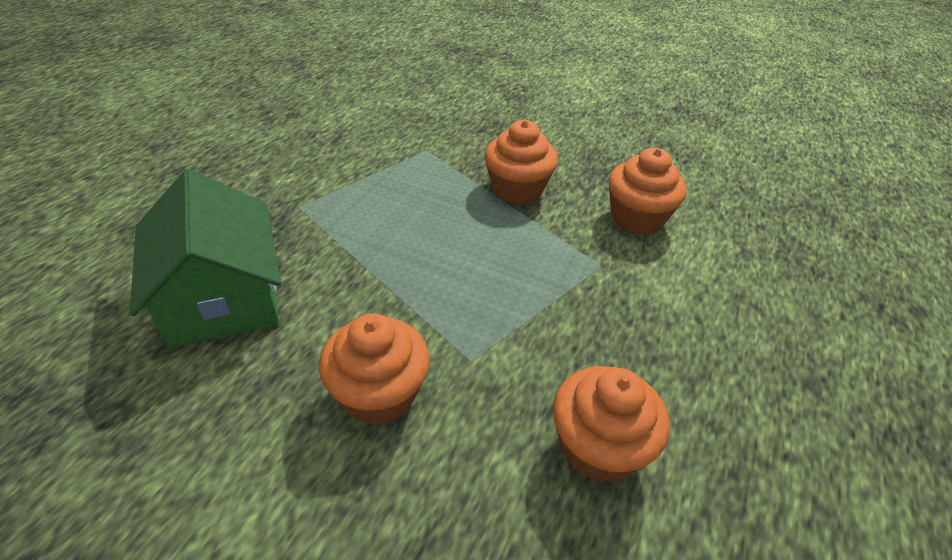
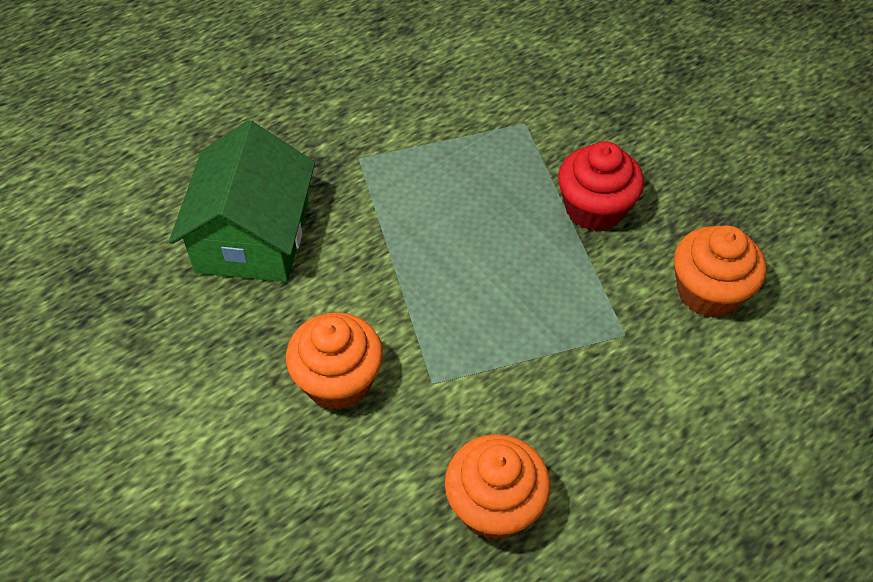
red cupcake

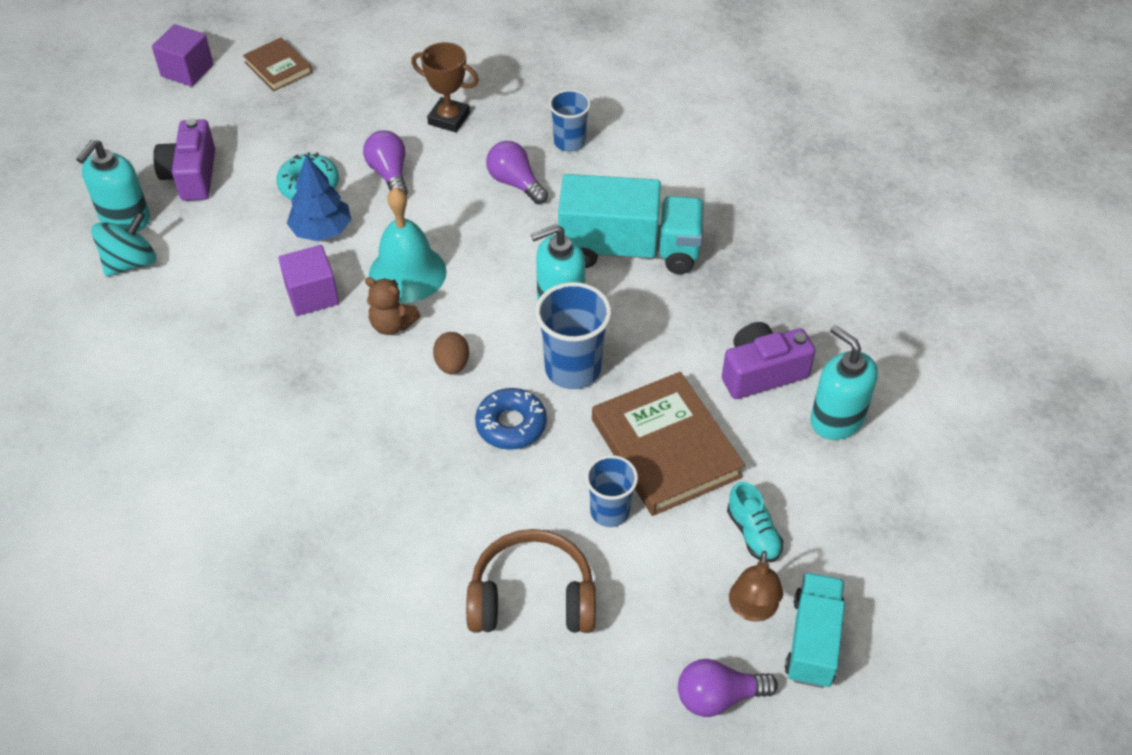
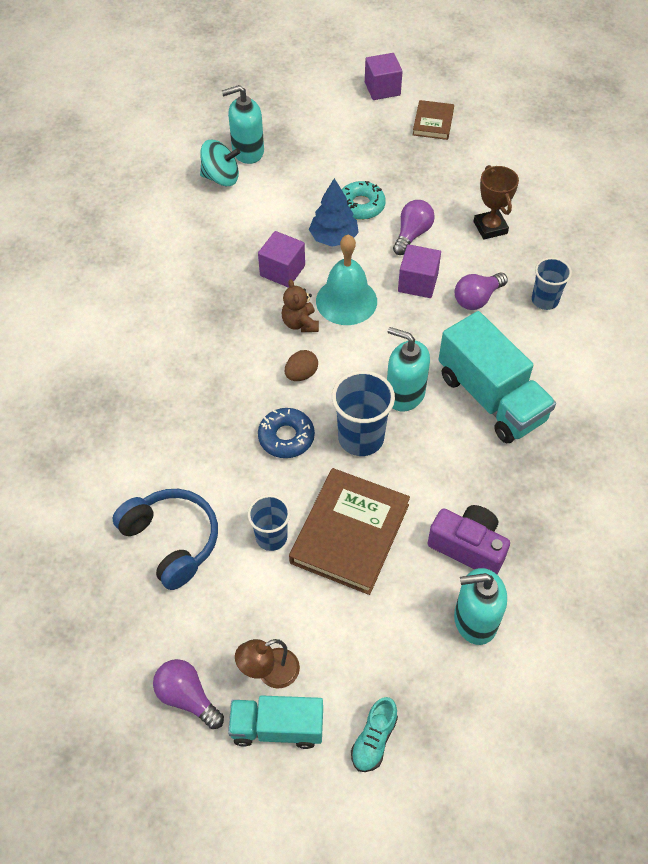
purple camera (1st from left in the first image)
blue headphones
purple light bulb (3rd from left)
turquoise shoe
turquoise truck (1st from left)
turquoise soap dispenser (3rd from left)
purple cube (3rd from left)

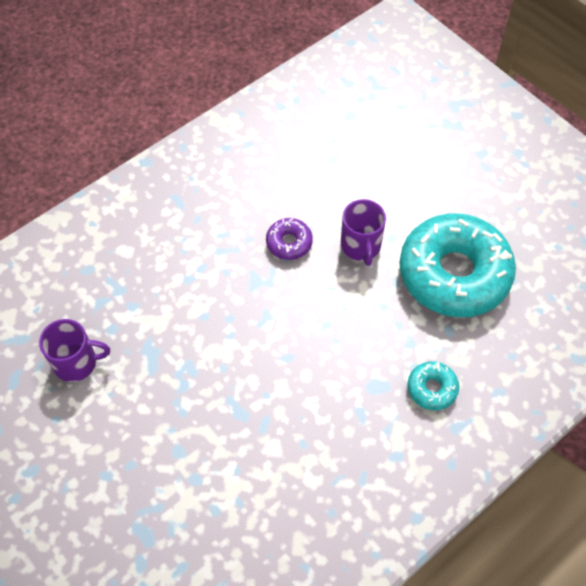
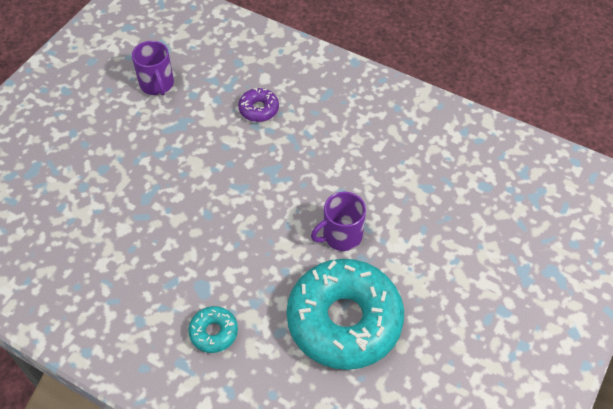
purple donut

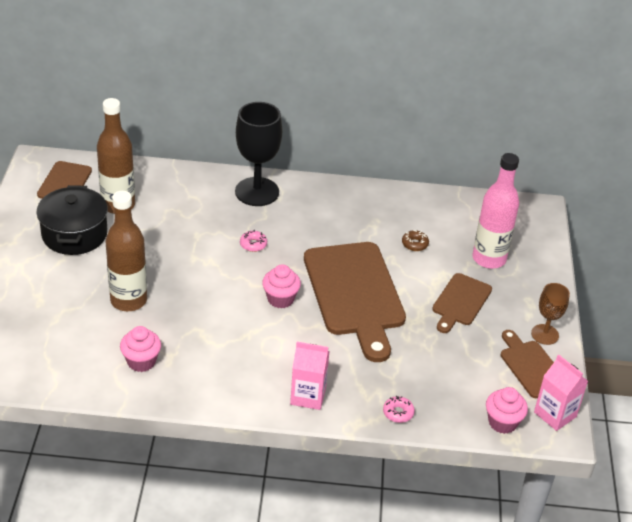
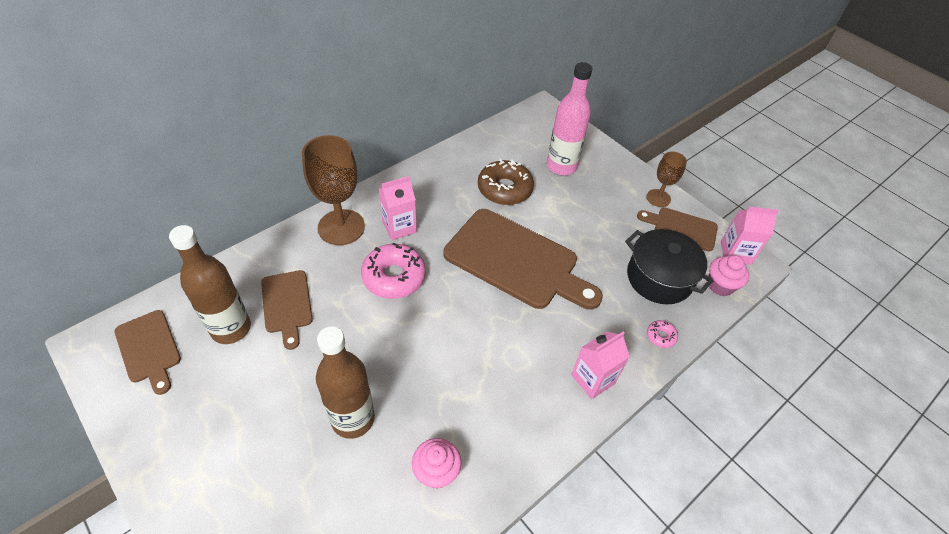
black pot
brown goblet (1st from left)
pink donut (1st from left)
pink cupcake (2nd from left in the first image)
brown donut
brown cutting board (2nd from left)
pink carton (1st from left)

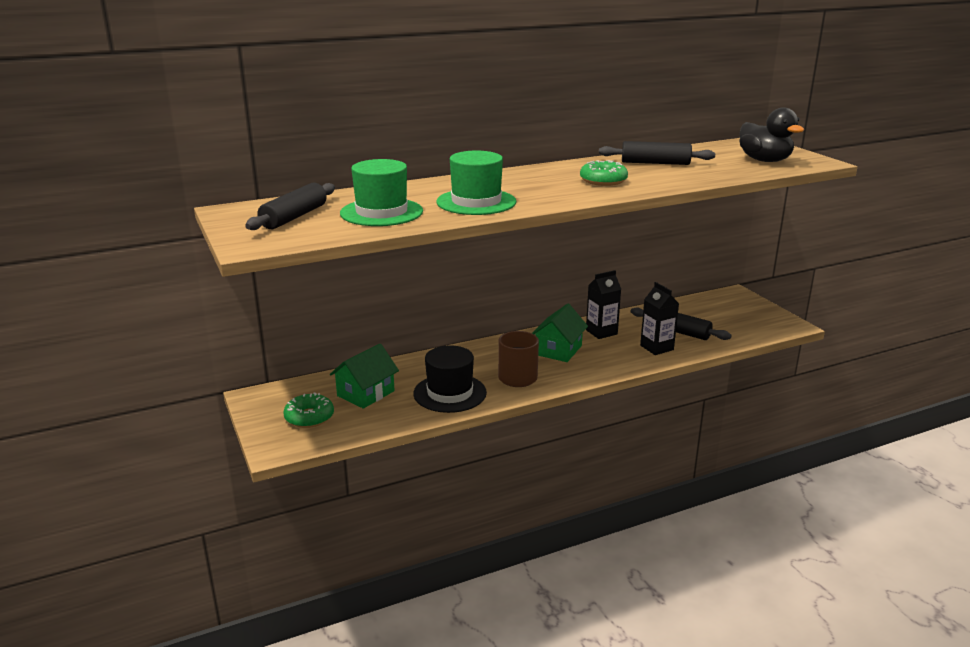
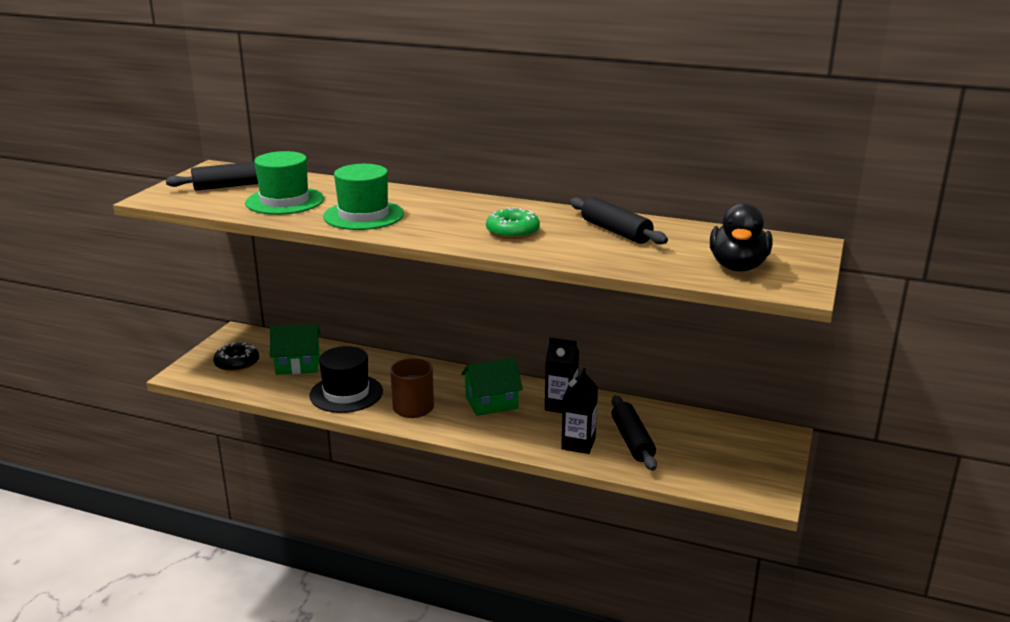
black donut

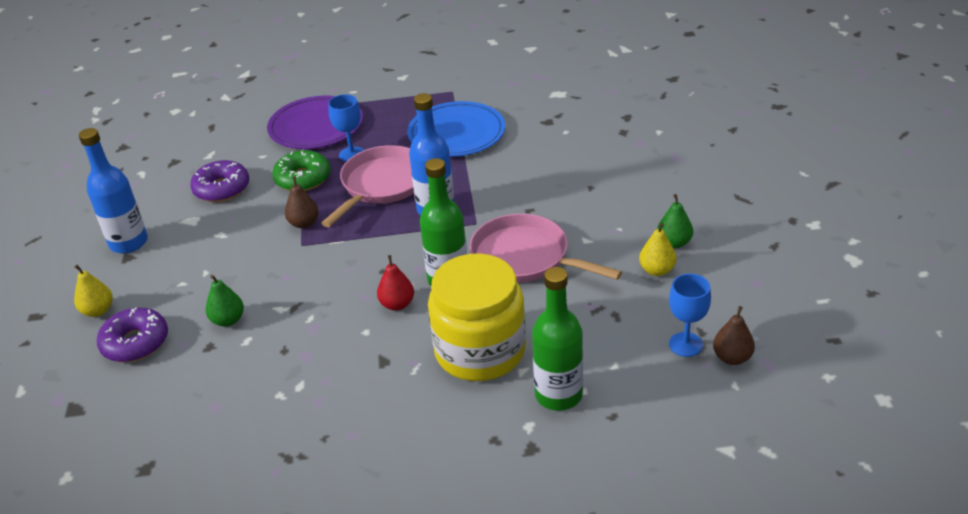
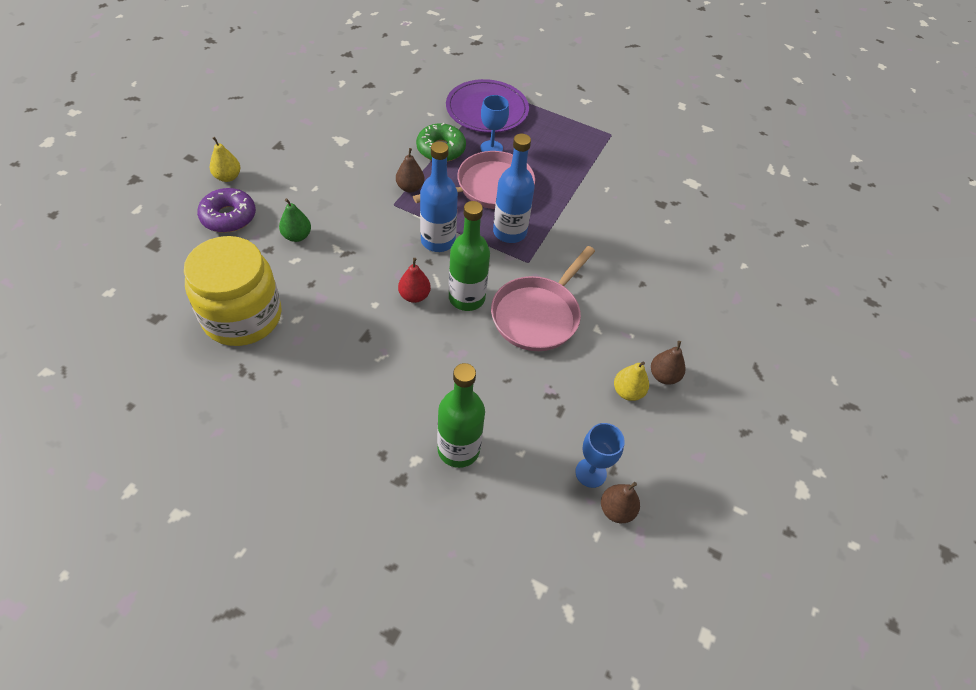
blue bottle (1st from left)
purple donut (2nd from left in the first image)
blue plate
yellow jar
pink pan (2nd from left)
brown pear (3rd from left)

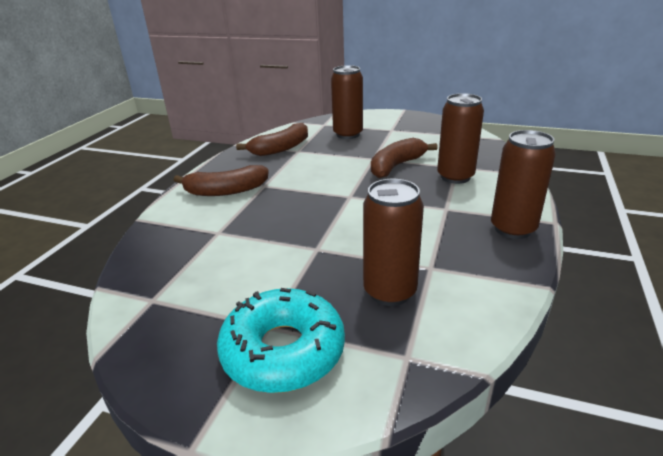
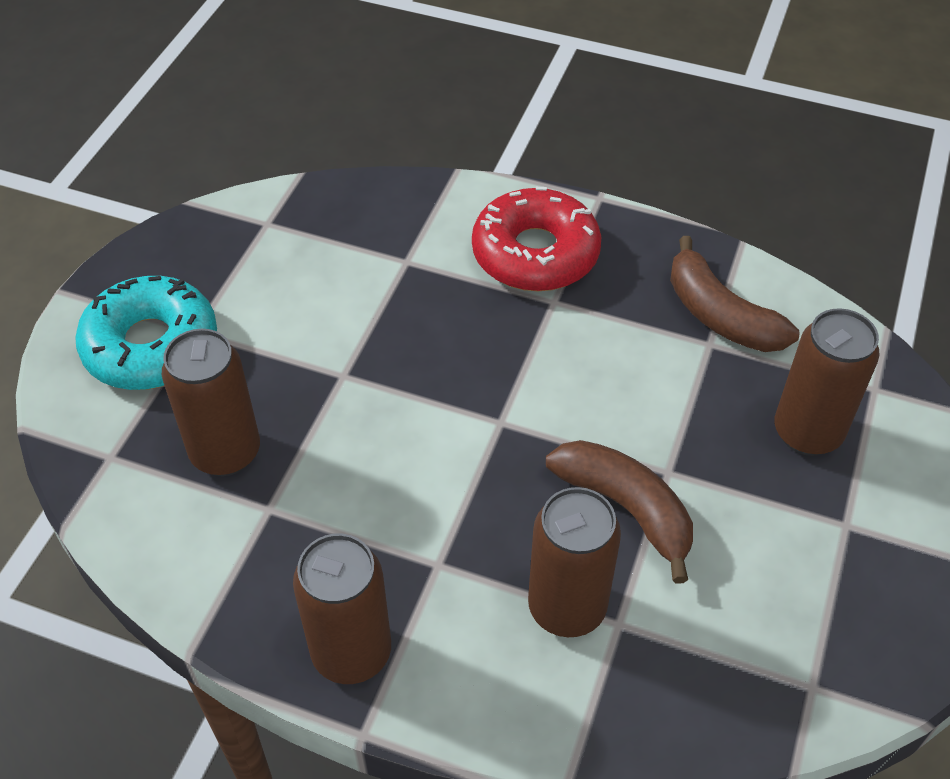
red donut

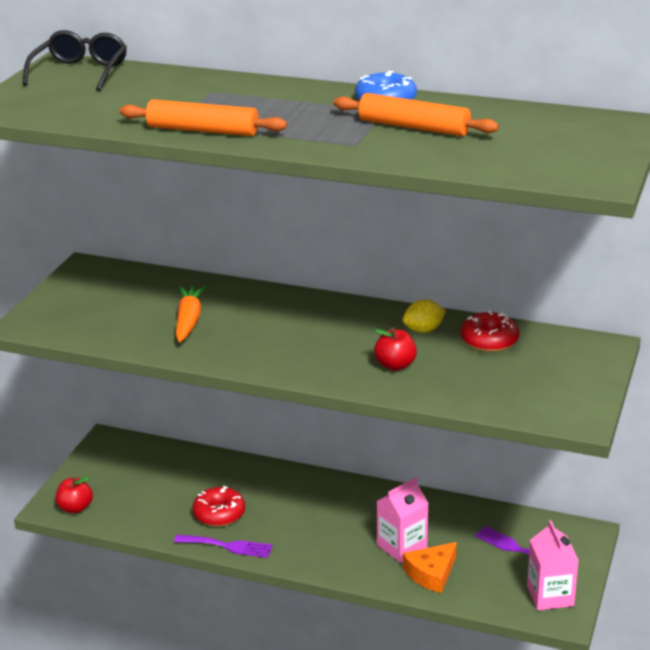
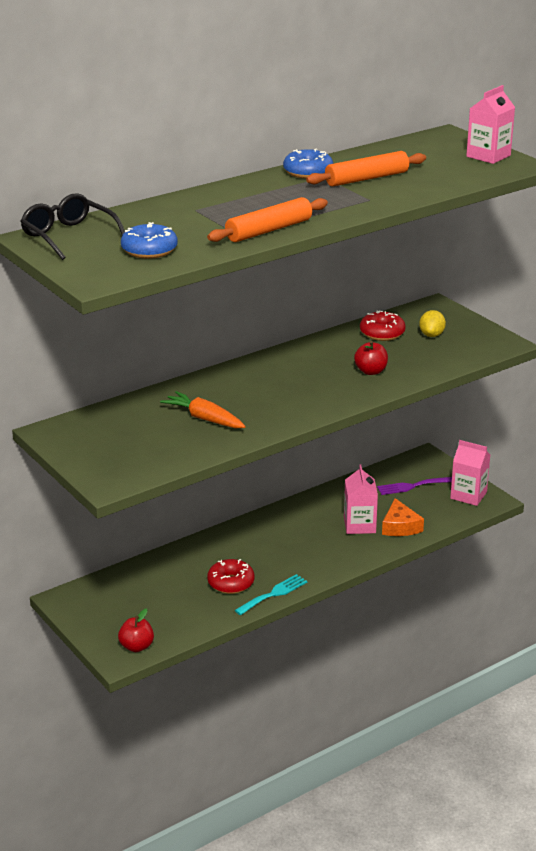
turquoise fork
yellow lemon
blue donut (1st from left)
pink carton (3rd from left)

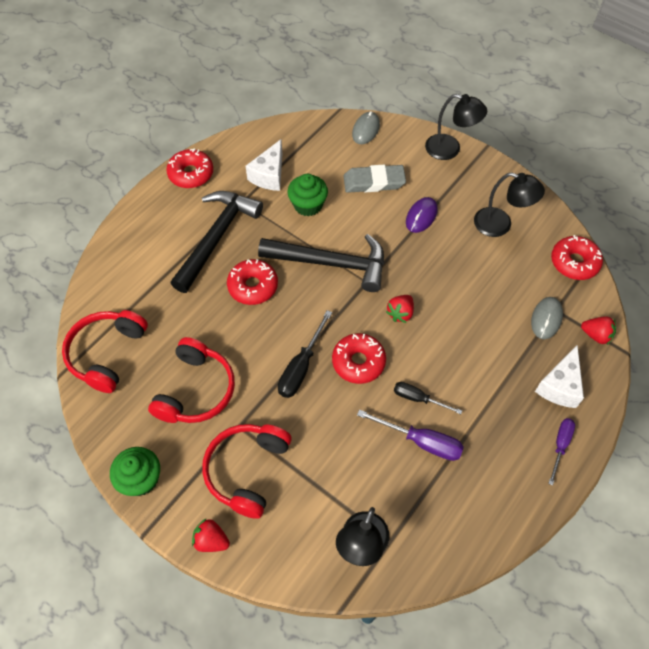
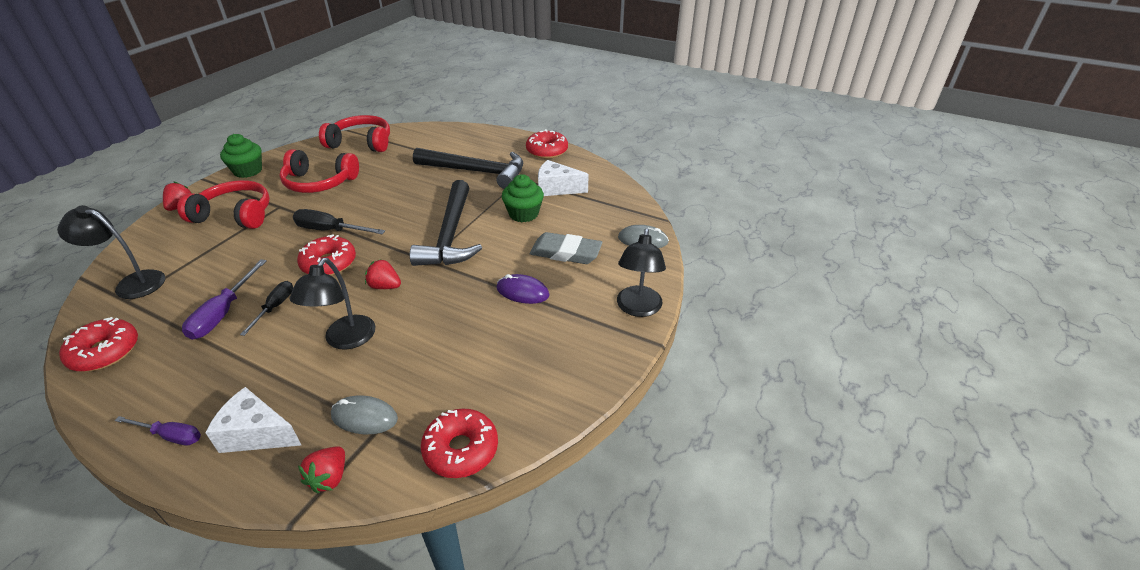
red donut (1st from left)
grey eraser
black lamp (2nd from left)

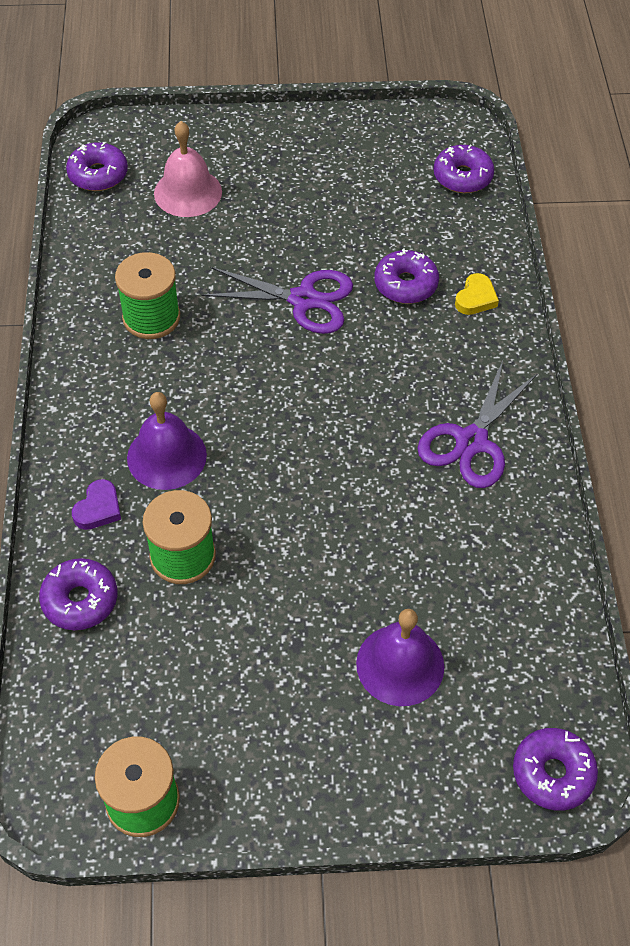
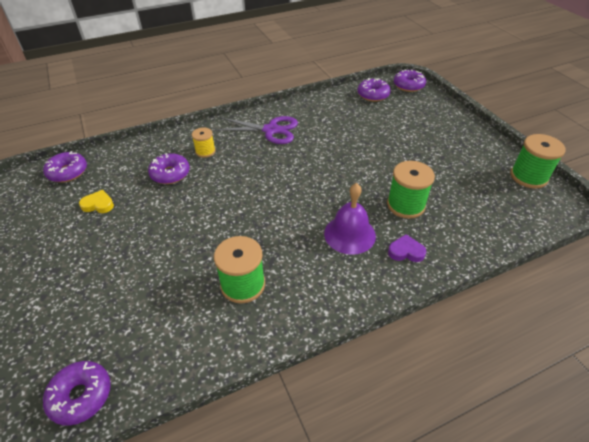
purple donut (4th from left)
pink bell
purple scissors (1st from left in the first image)
purple bell (2nd from left in the first image)
yellow heart
yellow spool

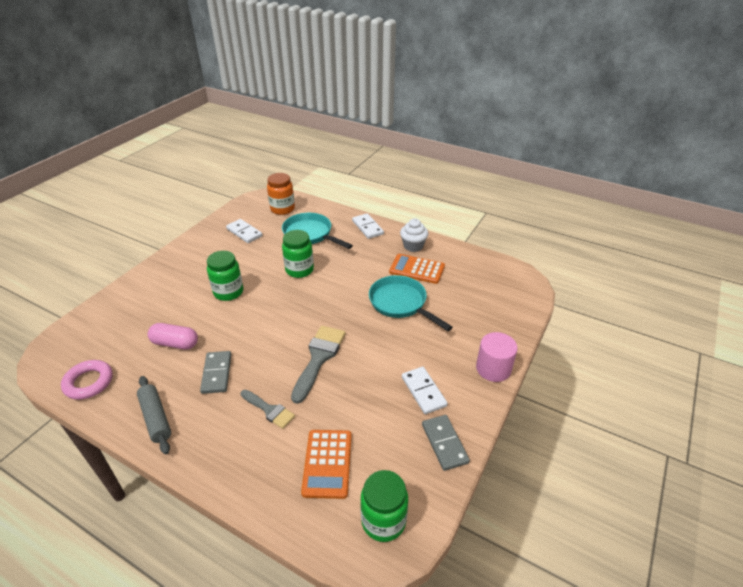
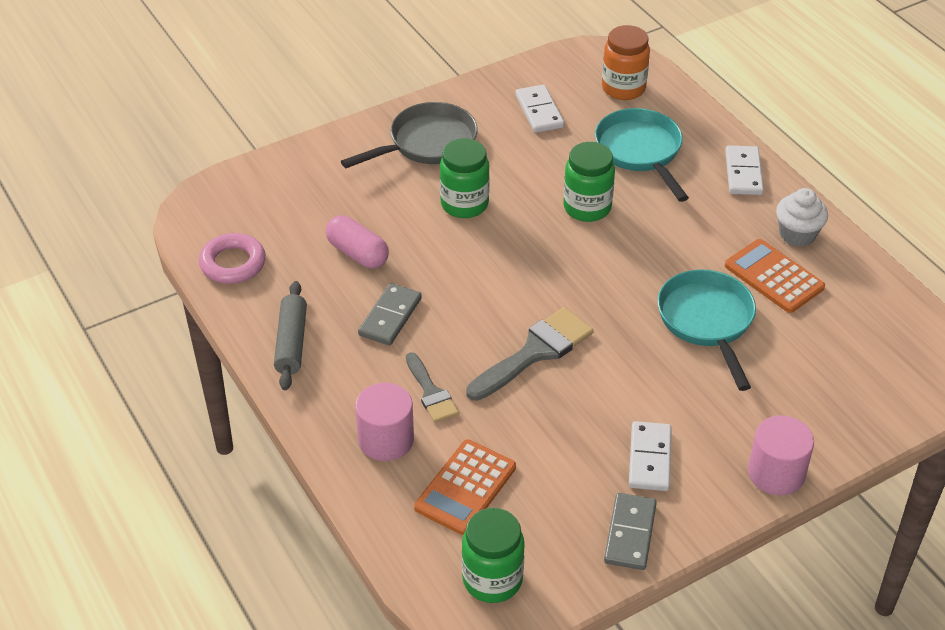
grey pan
pink cylinder (1st from left)

